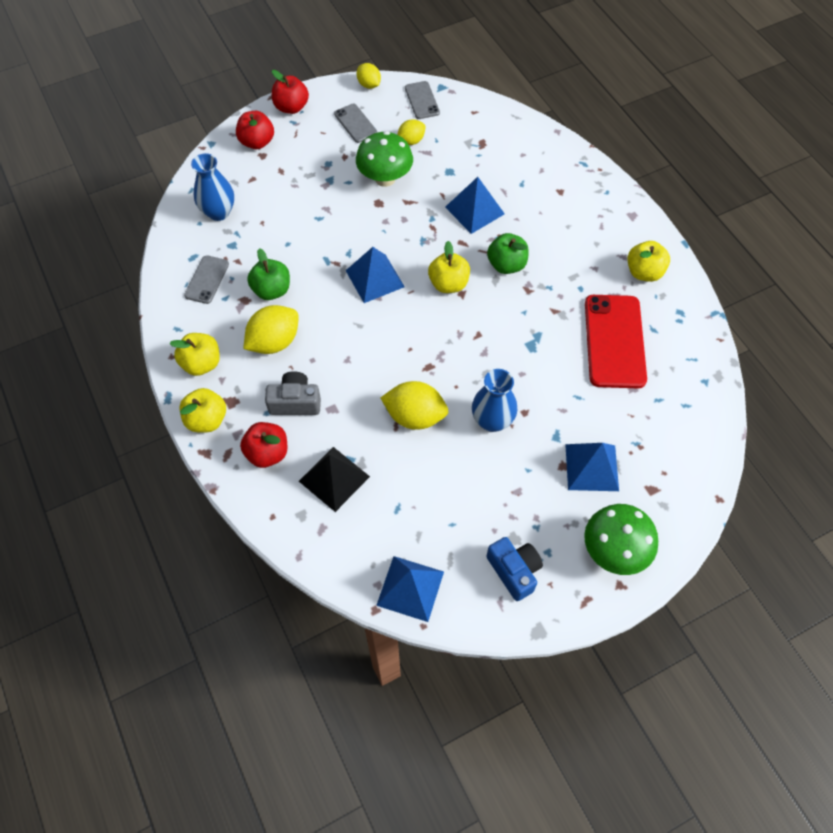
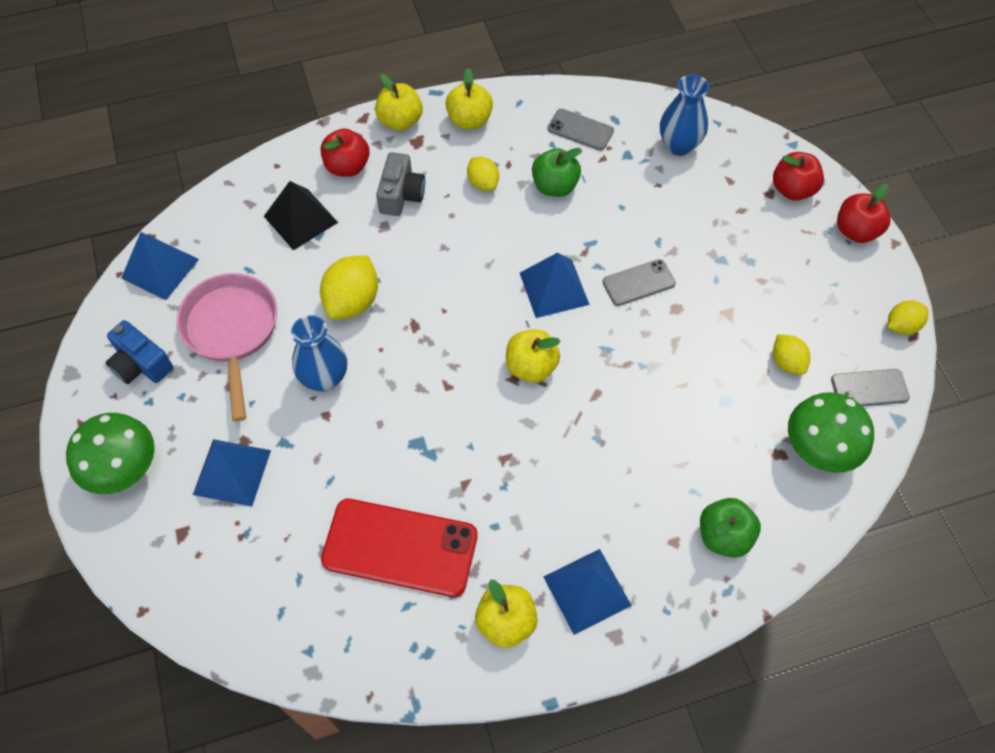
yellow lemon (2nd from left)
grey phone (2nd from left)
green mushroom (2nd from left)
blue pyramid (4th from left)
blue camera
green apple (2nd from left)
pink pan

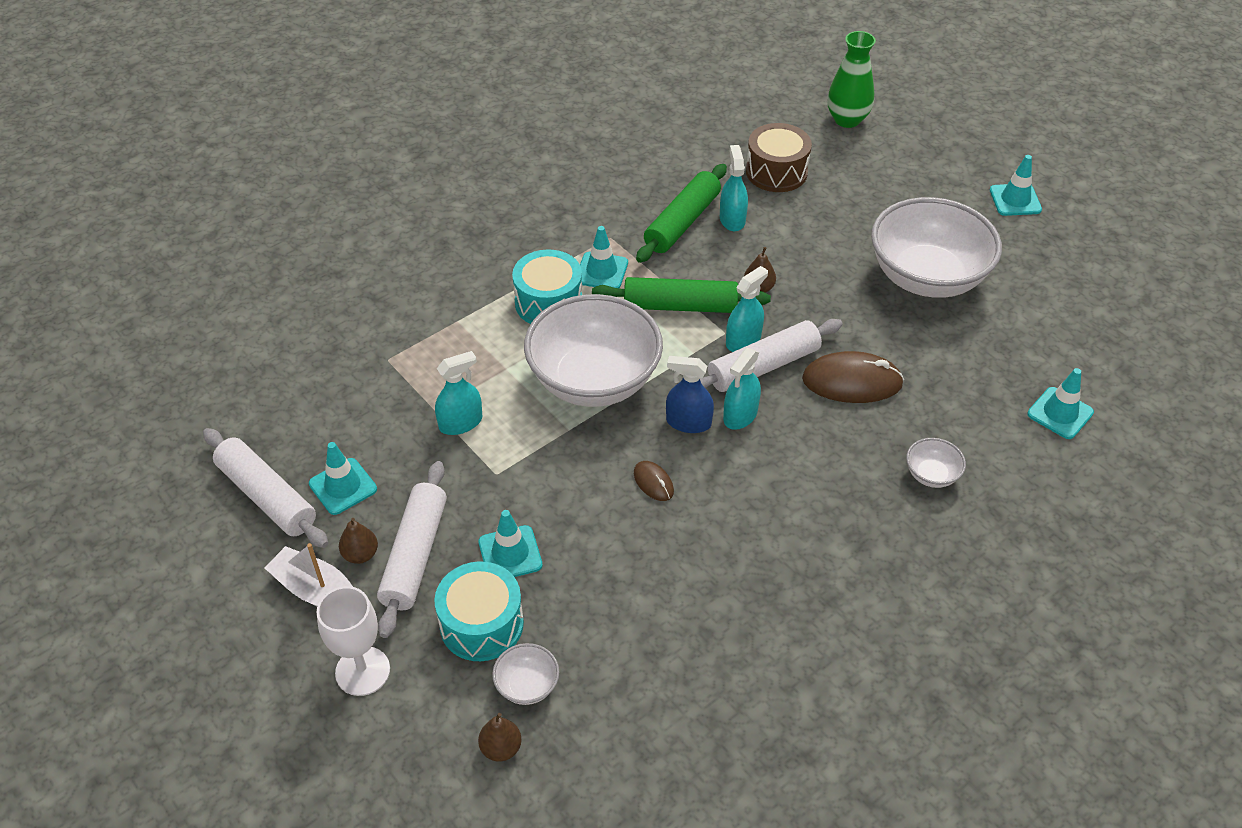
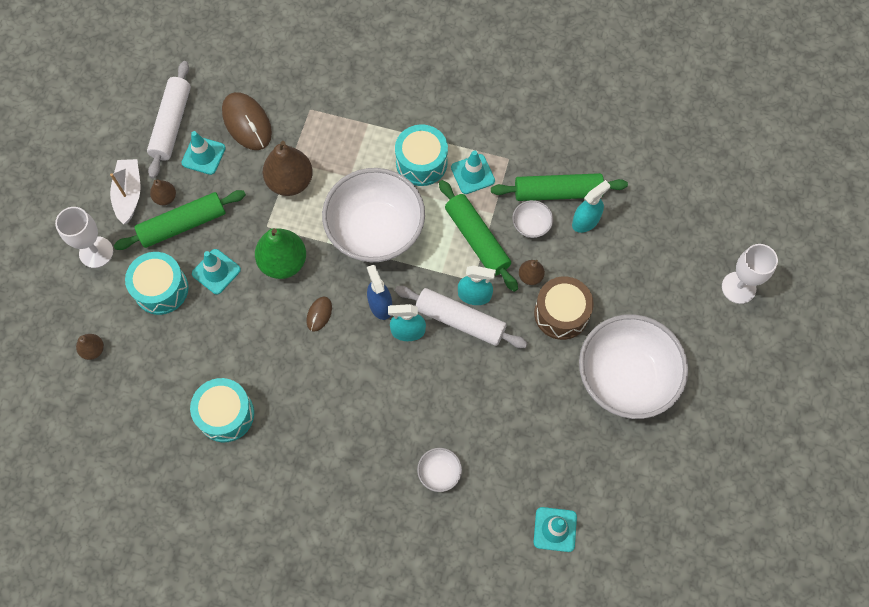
green rolling pin (1st from left)
brown pear (3rd from left)
white bowl (3rd from left)
brown drum
brown mouse (1st from left)
green vase
turquoise traffic cone (4th from left in the first image)
turquoise drum (2nd from left)
green pear
white goblet (2nd from left)

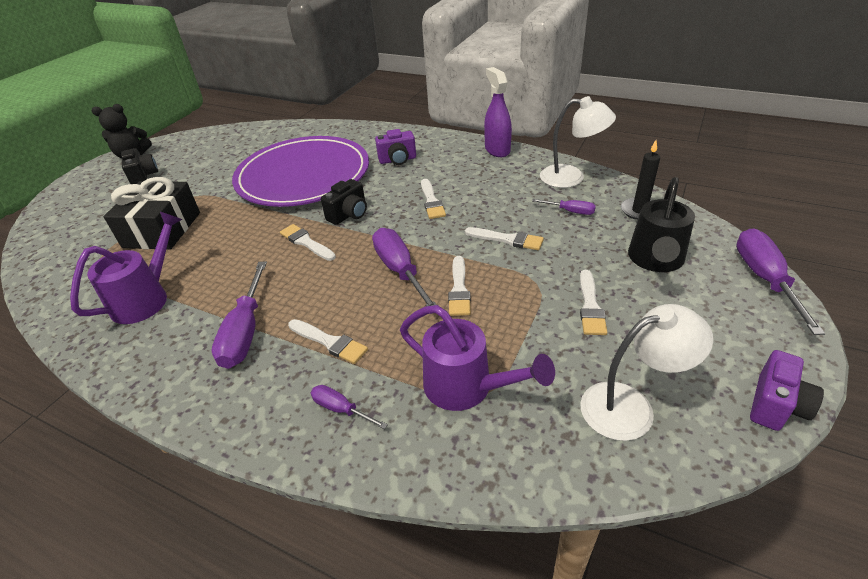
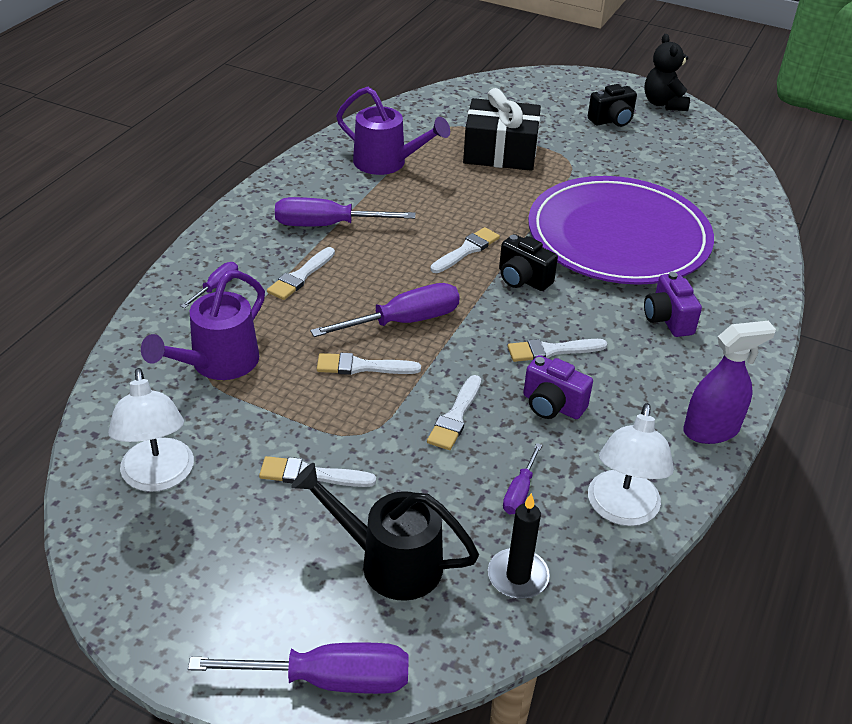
purple camera (1st from left)

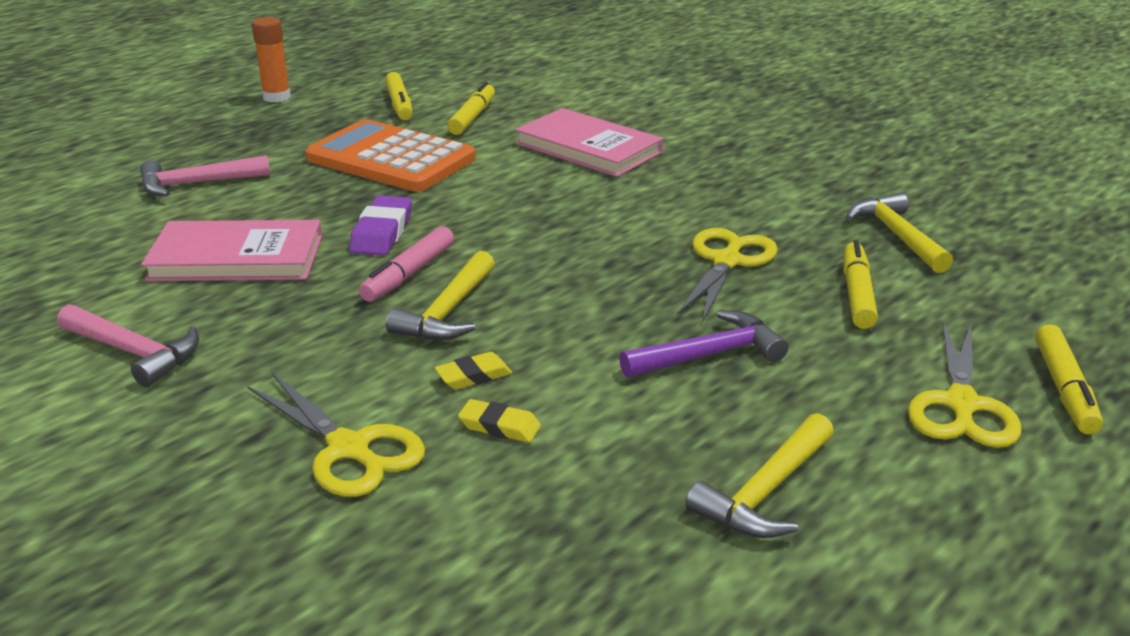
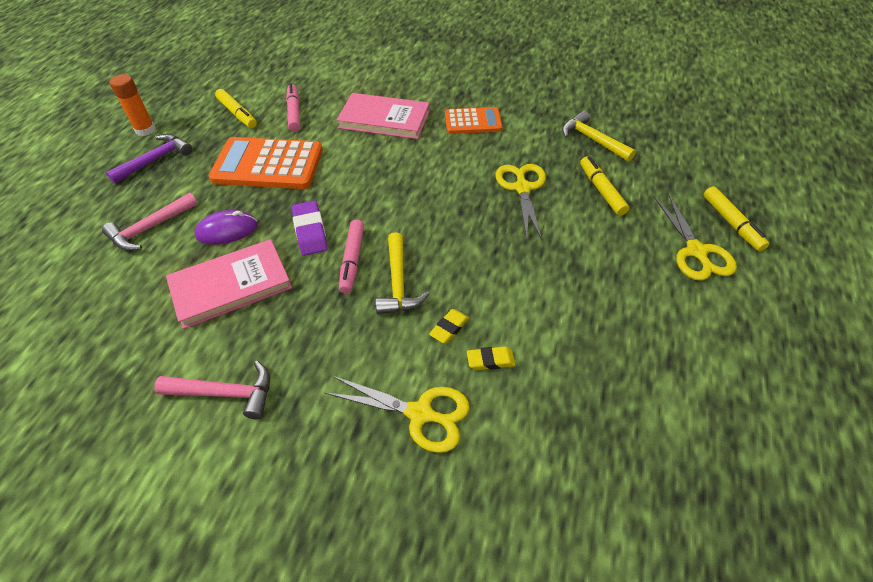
pink marker (1st from left)
purple hammer
yellow hammer (2nd from left in the first image)
purple mouse
orange calculator (2nd from left)

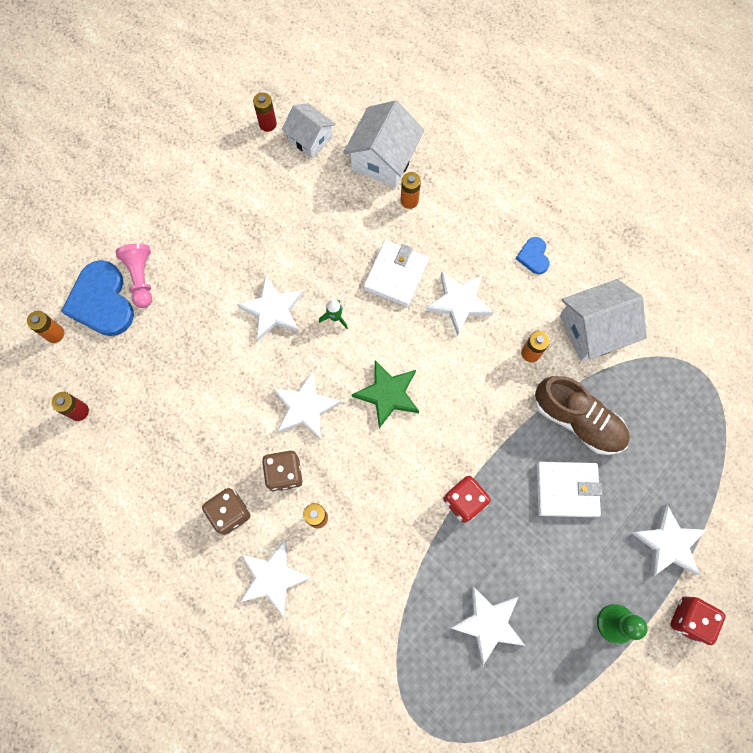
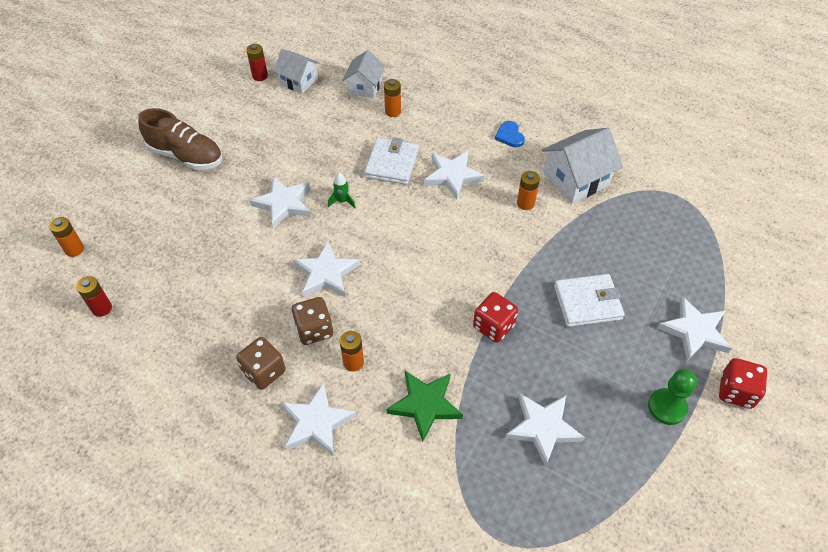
blue heart (1st from left in the first image)
pink pawn
white house (2nd from left)
green star
brown shoe

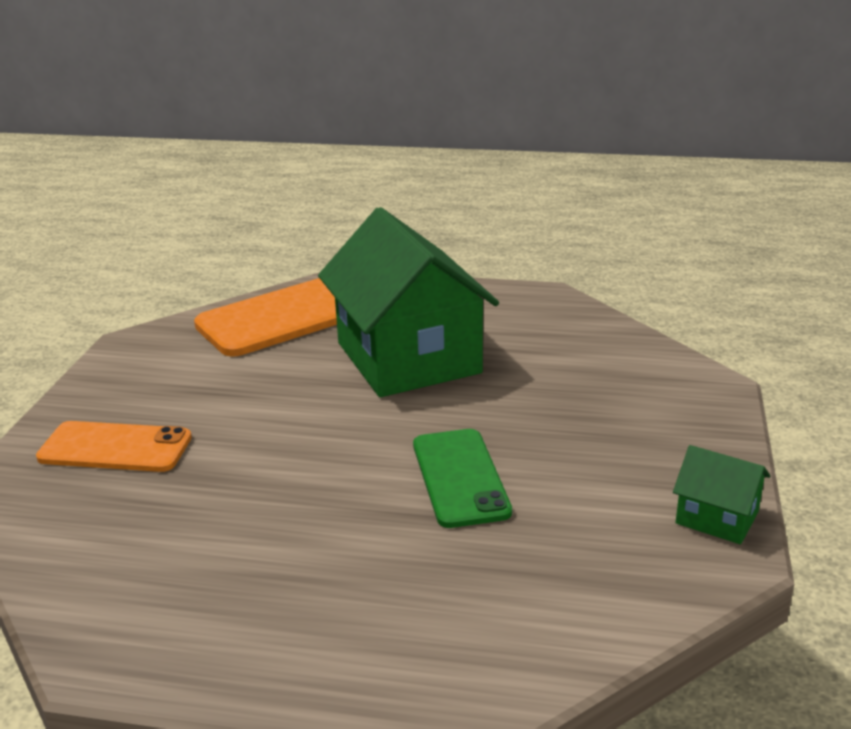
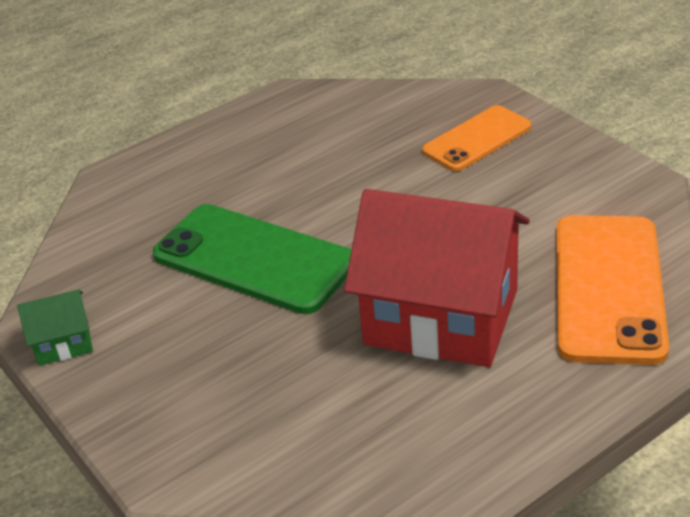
red house
green phone

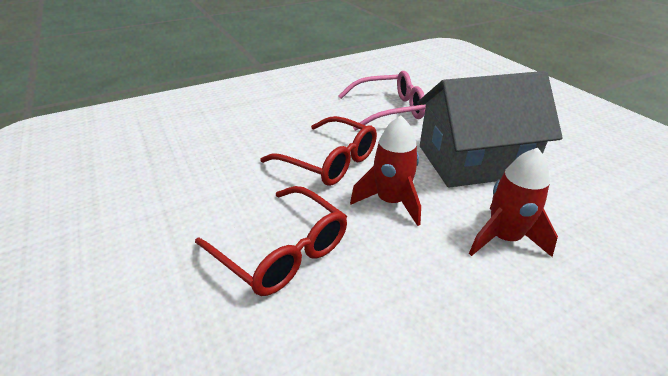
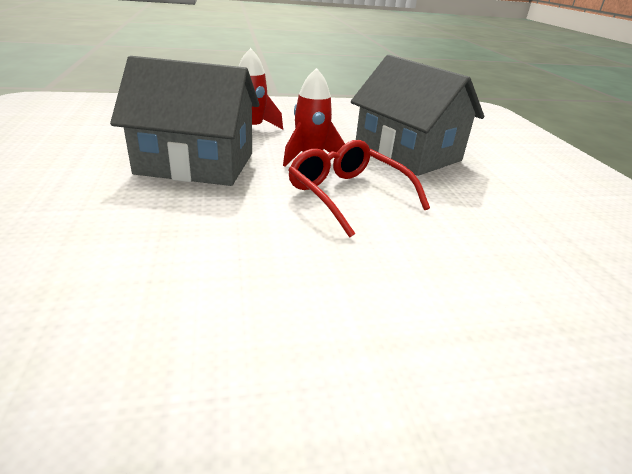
grey house (2nd from left)
pink glasses

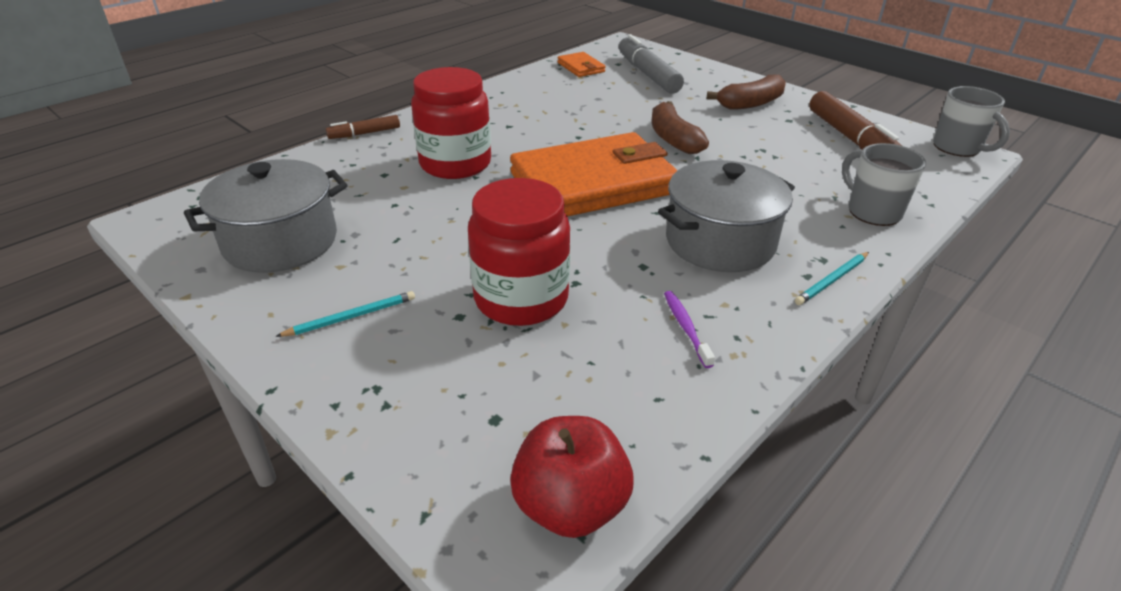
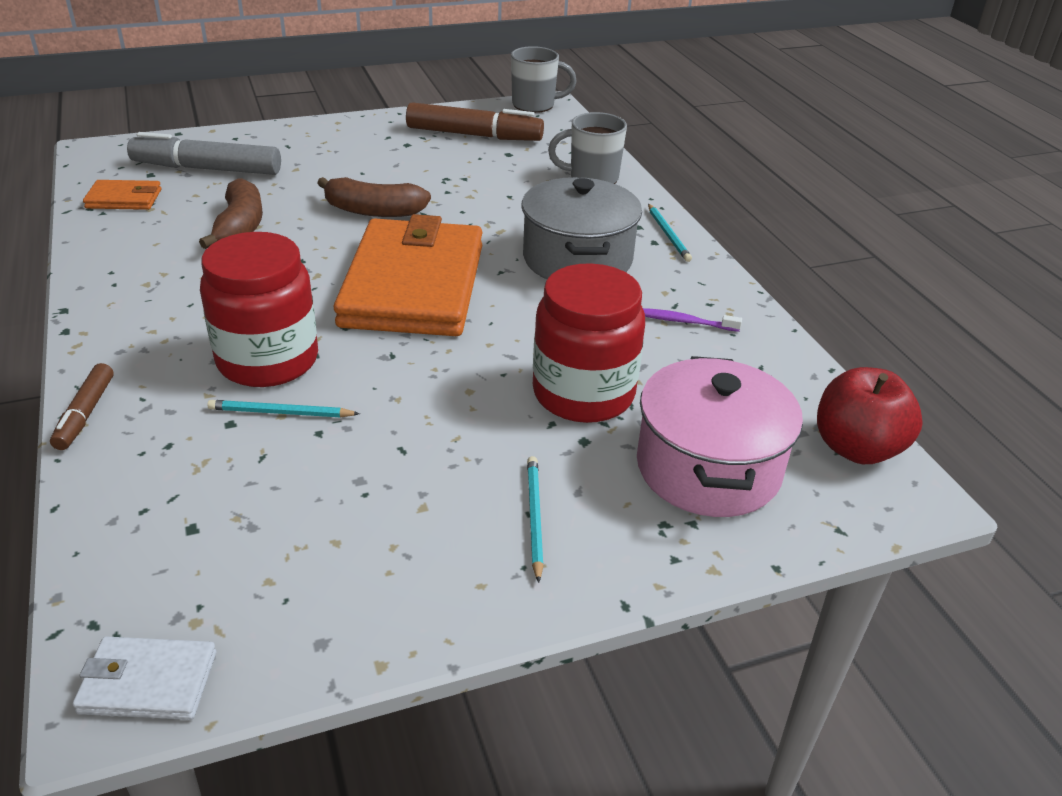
grey pot (1st from left in the first image)
brown banana (1st from left)
white wallet
turquoise pencil (1st from left)
pink pot

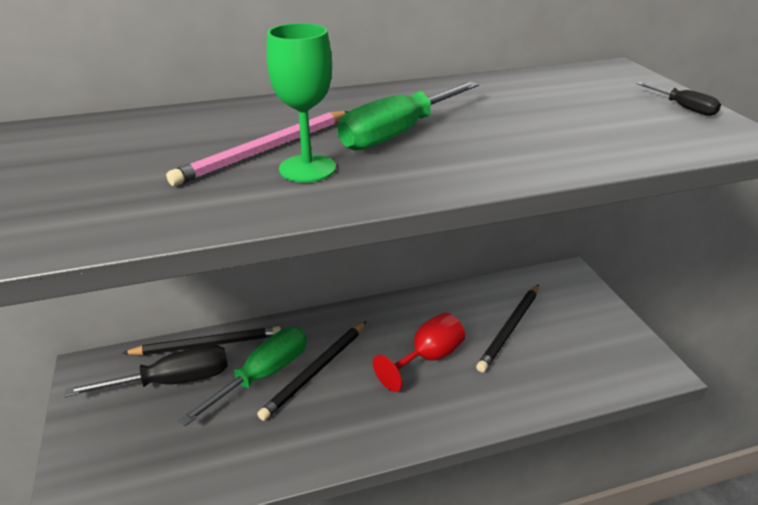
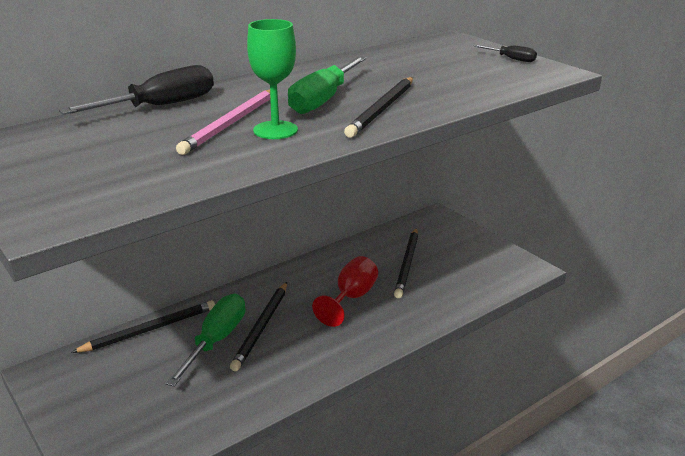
black screwdriver (1st from left)
black pencil (3rd from left)

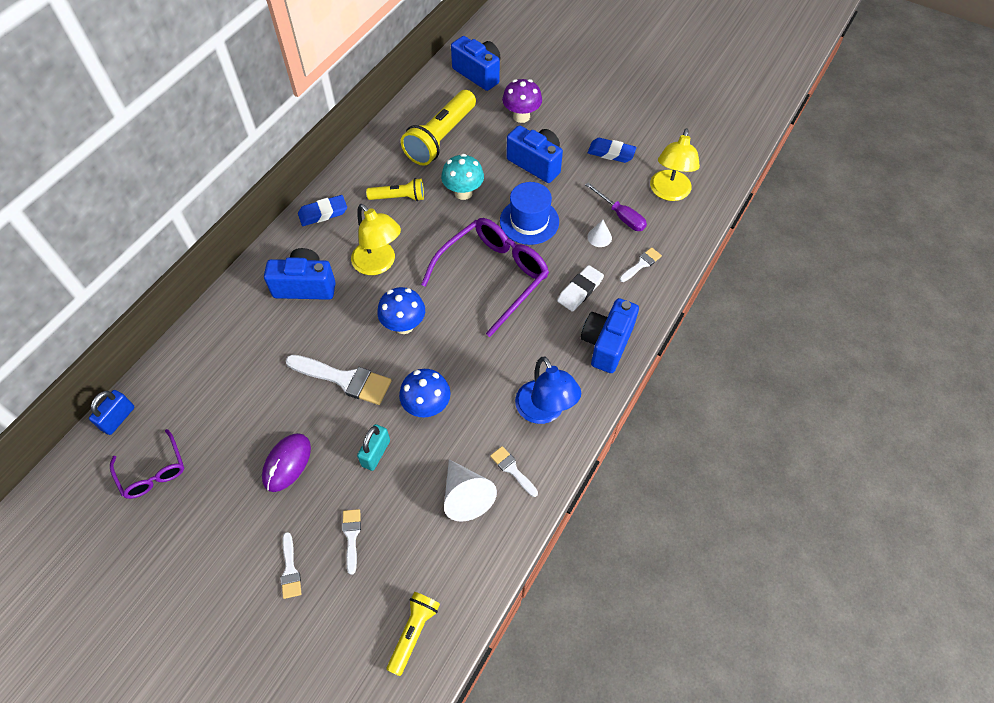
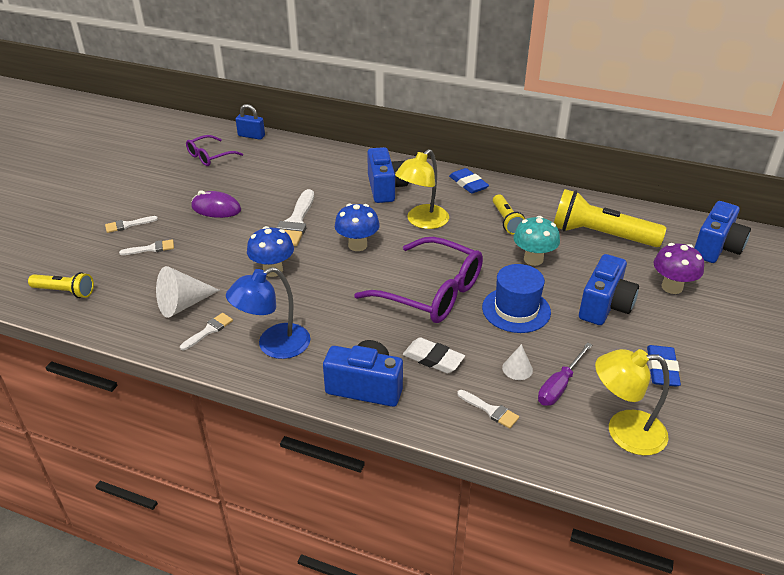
turquoise padlock

